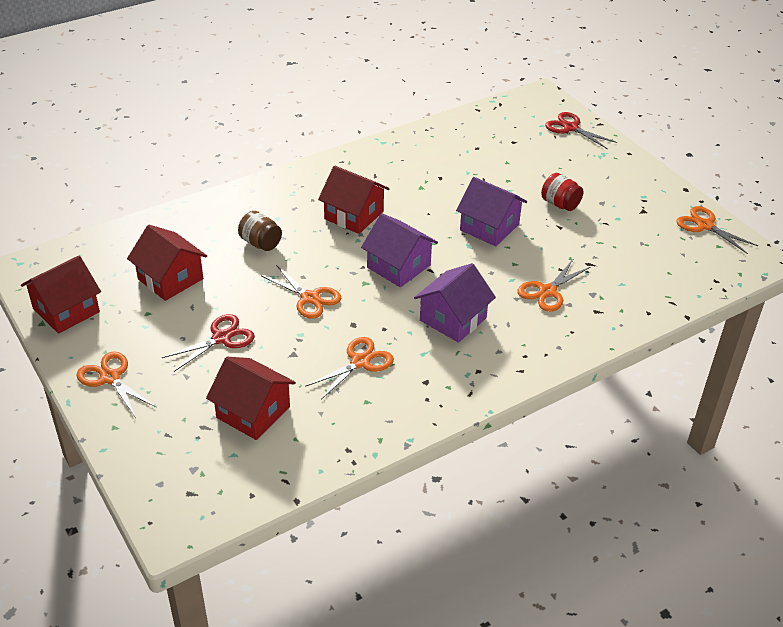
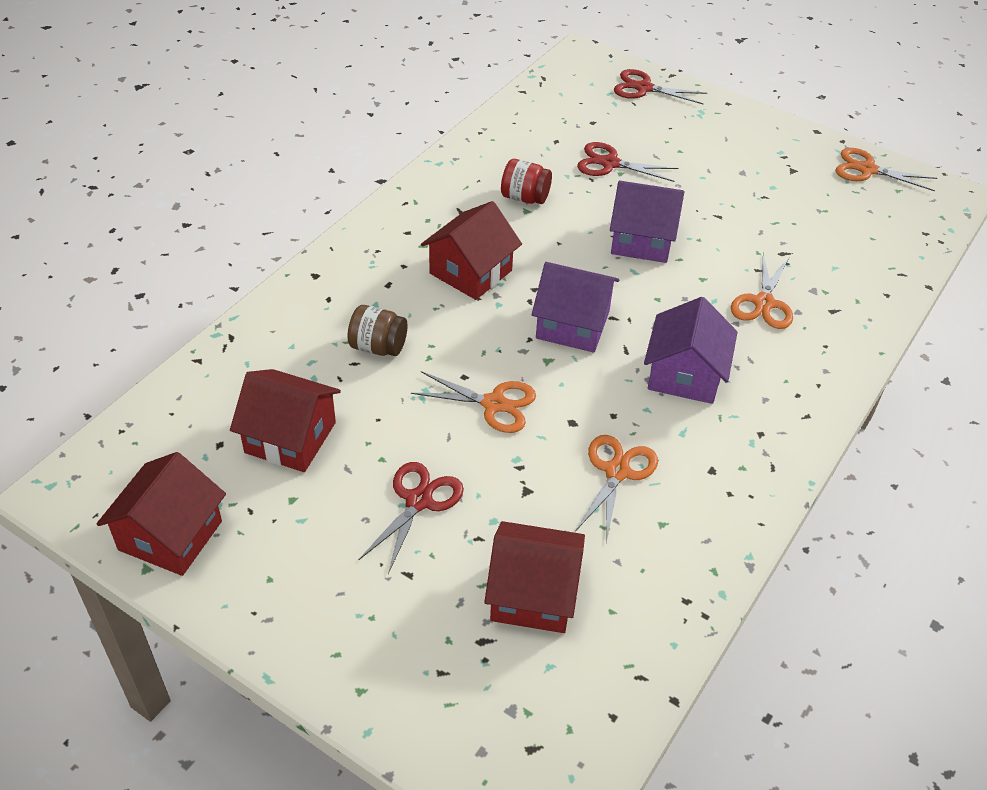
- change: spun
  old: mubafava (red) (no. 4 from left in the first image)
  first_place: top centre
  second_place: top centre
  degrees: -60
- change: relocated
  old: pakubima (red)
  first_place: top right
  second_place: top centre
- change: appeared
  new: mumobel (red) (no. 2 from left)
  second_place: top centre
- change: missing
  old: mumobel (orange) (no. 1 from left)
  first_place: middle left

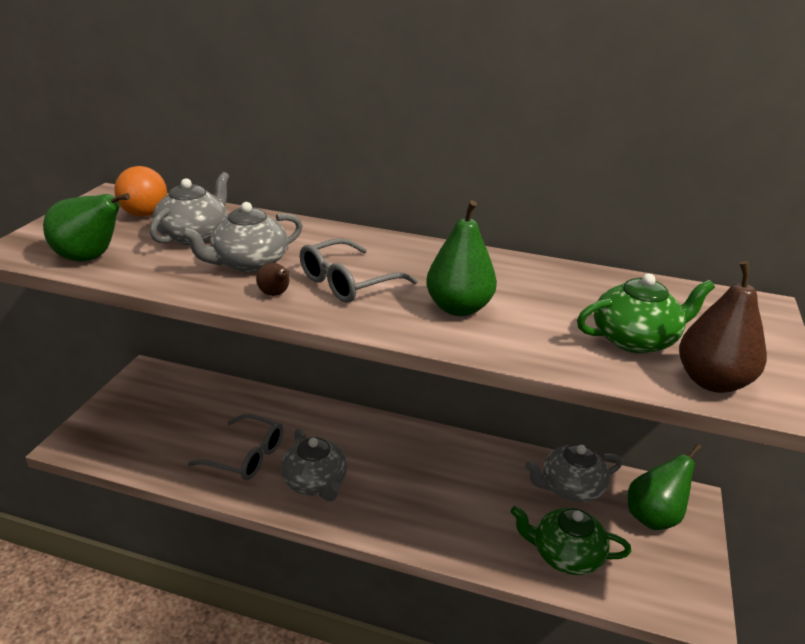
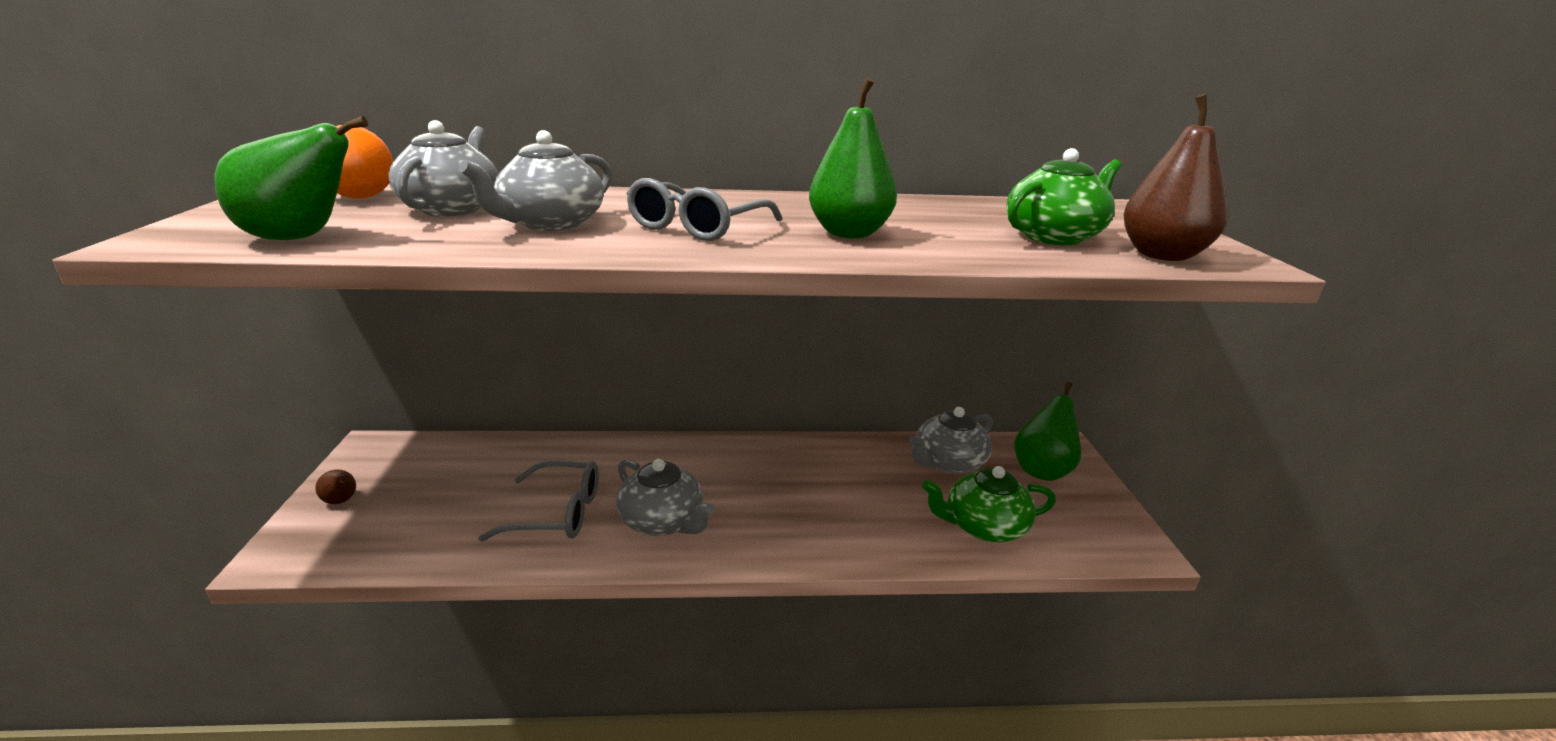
- change: relocated
  old: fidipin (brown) (no. 1 from left)
  first_place: centre
  second_place: middle left

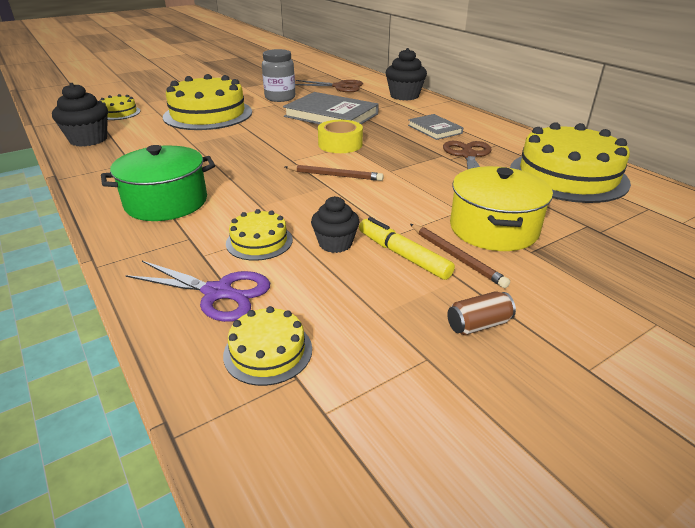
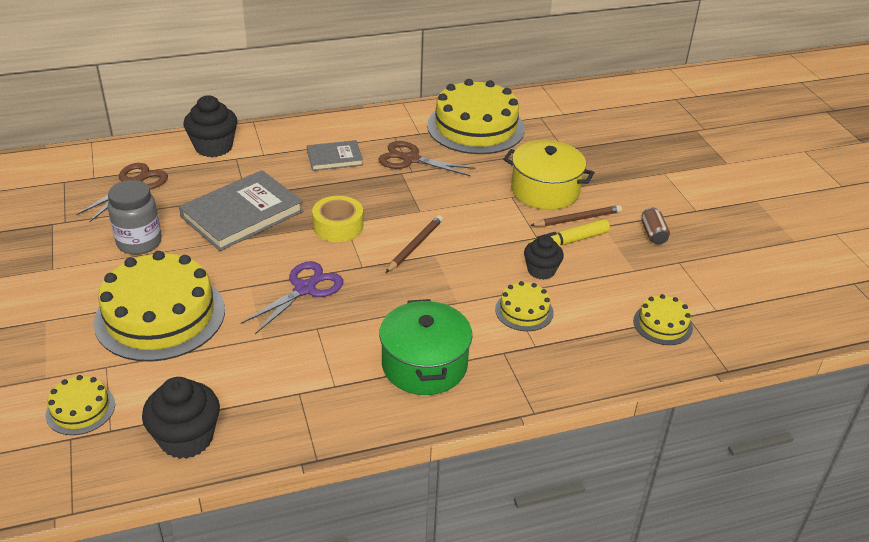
- change: relocated
  old: mumobel (purple)
  first_place: middle left
  second_place: centre

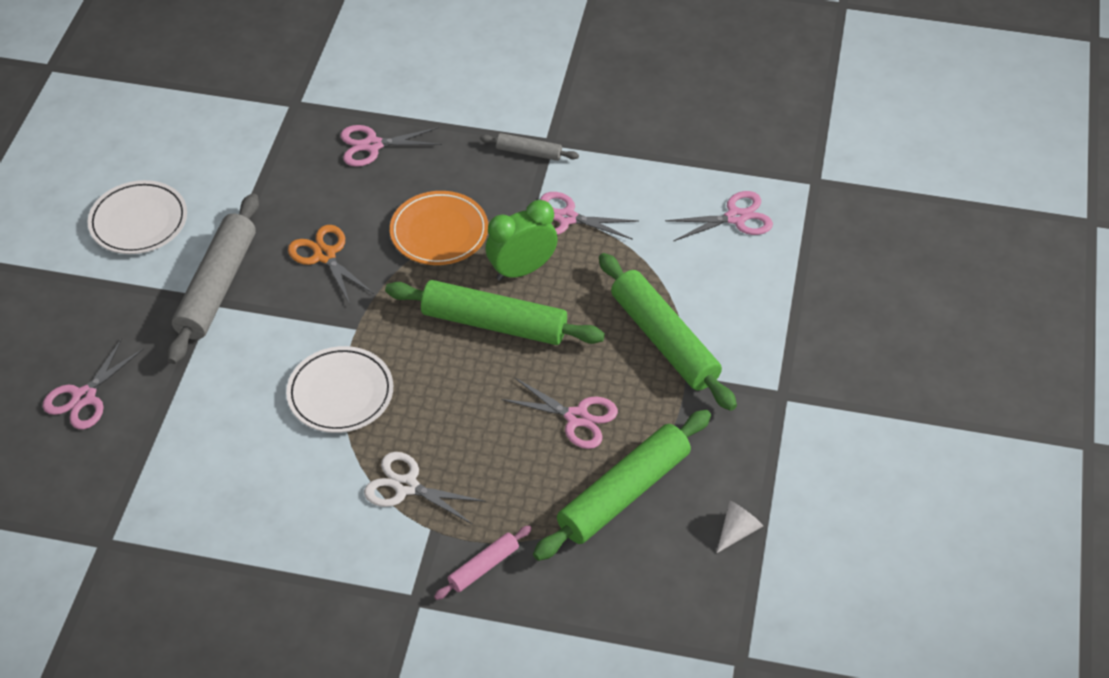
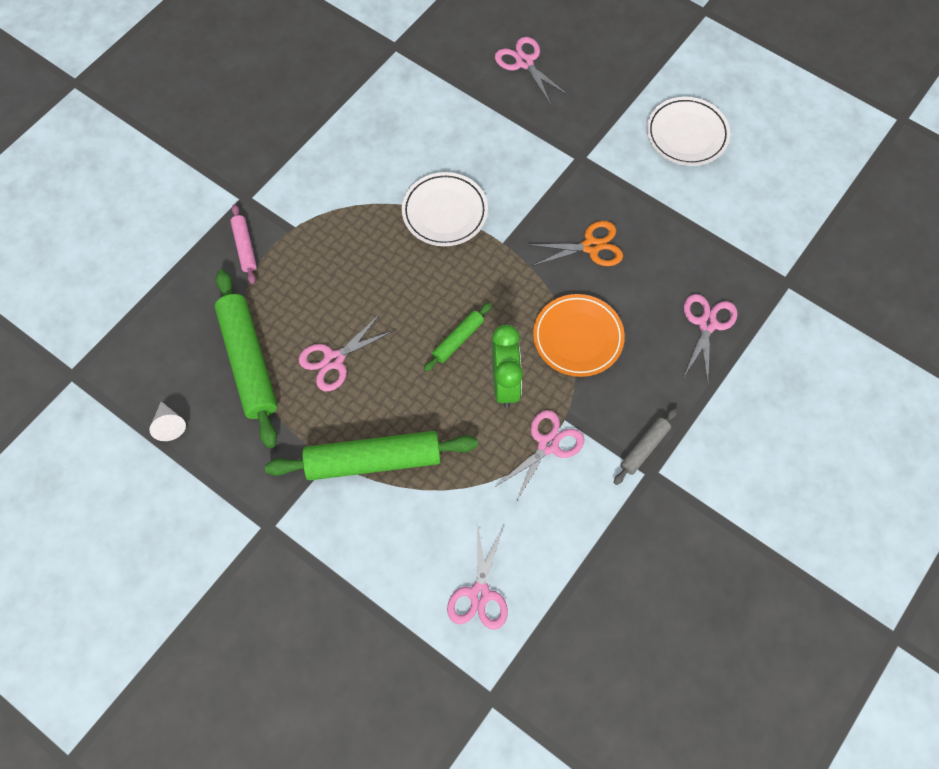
- change: size
  old: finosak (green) (no. 1 from left in the first image)
  first_place: centre
  second_place: centre
  factor: 0.49
- change: missing
  old: finosak (grey) (no. 1 from left)
  first_place: middle left
- change: missing
  old: mumobel (white)
  first_place: bottom centre

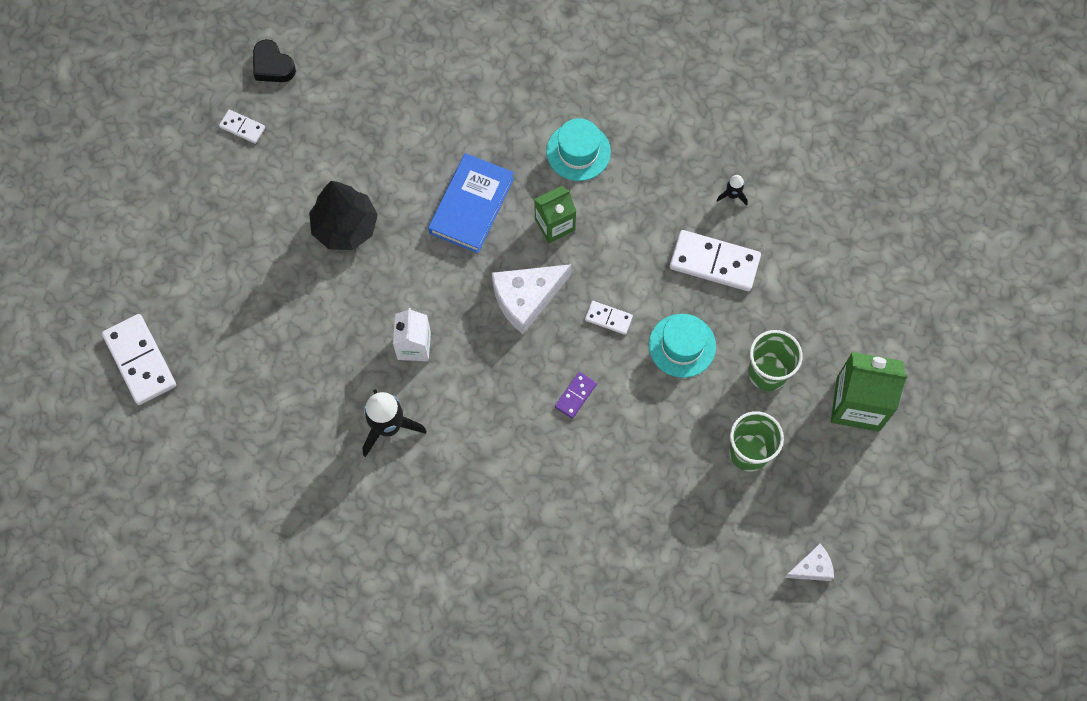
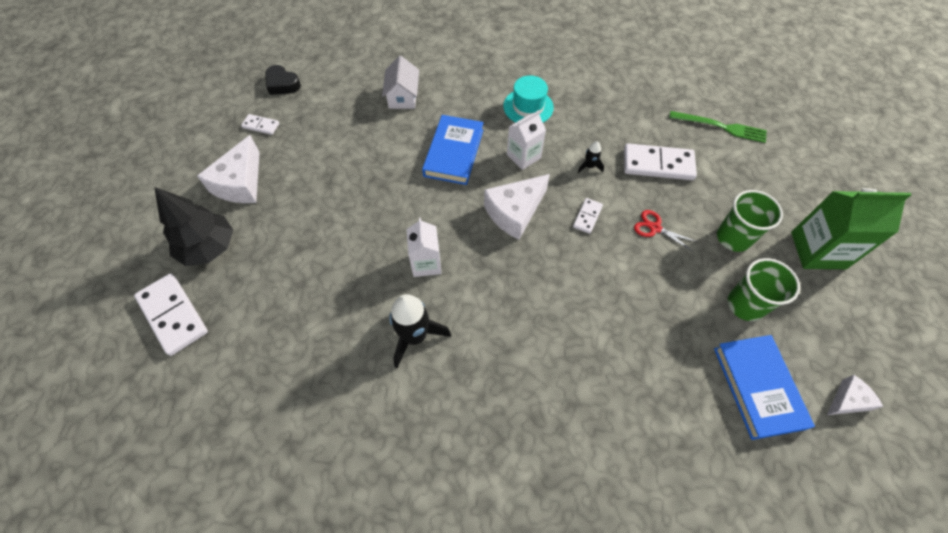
- change: relocated
  old: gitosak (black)
  first_place: top left
  second_place: middle left
- change: appeared
  new: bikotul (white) (no. 1 from left)
  second_place: top left
- change: appeared
  new: mubafava (white)
  second_place: top centre
- change: colour
  old: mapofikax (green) (no. 1 from left)
  new: mapofikax (white) (no. 2 from left)
  first_place: top centre
  second_place: top centre
- change: spun
  old: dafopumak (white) (no. 3 from left)
  first_place: centre
  second_place: centre
  degrees: -75
- change: relocated
  old: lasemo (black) (no. 2 from left)
  first_place: top right
  second_place: top centre
- change: exchanged
  old: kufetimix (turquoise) (no. 2 from left)
  new: mumobel (red)
  first_place: centre
  second_place: middle right
- change: appeared
  new: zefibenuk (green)
  second_place: top right
- change: appeared
  new: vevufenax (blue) (no. 2 from left)
  second_place: bottom right
- change: missing
  old: dafopumak (purple)
  first_place: centre

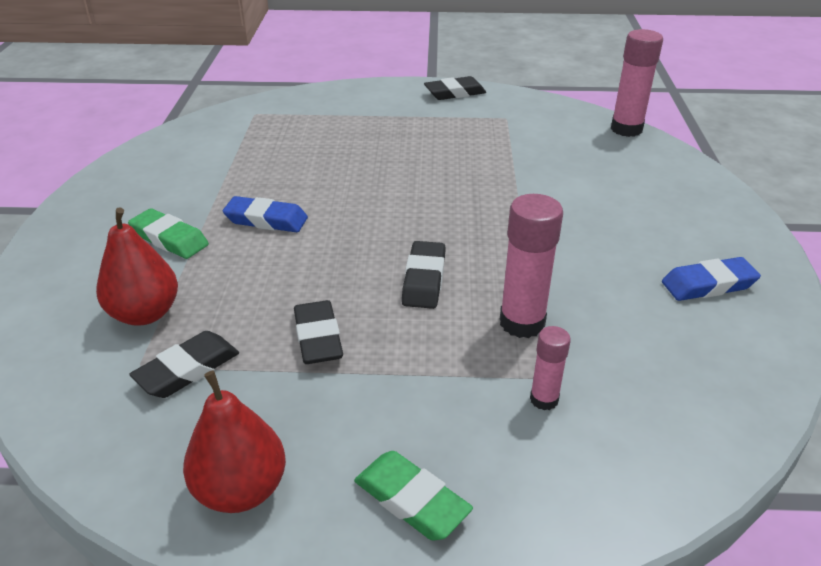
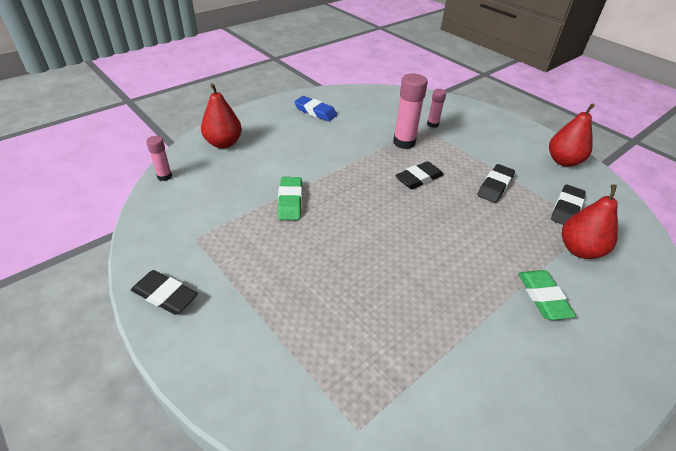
- change: size
  old: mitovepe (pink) (no. 3 from left in the first image)
  first_place: top right
  second_place: middle left
  factor: 0.56
- change: appeared
  new: fidipin (red) (no. 1 from left)
  second_place: top left
- change: relocated
  old: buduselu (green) (no. 2 from left in the first image)
  new: buduselu (green) (no. 1 from left)
  first_place: bottom centre
  second_place: centre
- change: spun
  old: buduselu (black) (no. 1 from left in the first image)
  first_place: middle left
  second_place: middle right
  degrees: -60
- change: missing
  old: buduselu (blue) (no. 1 from left)
  first_place: middle left

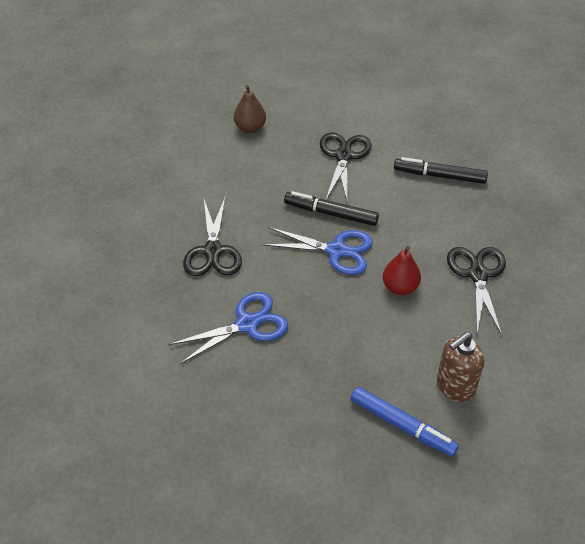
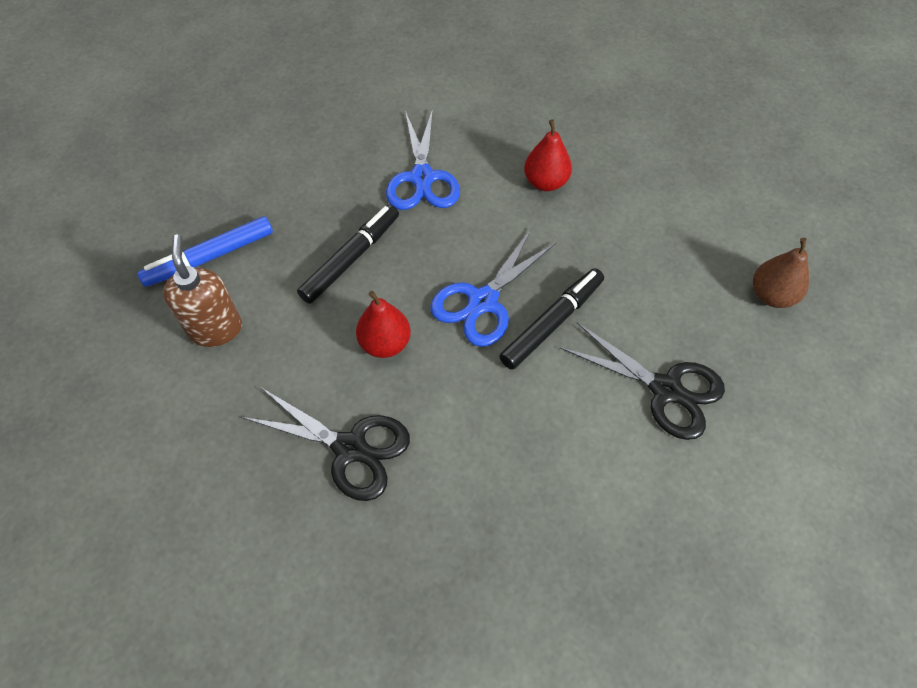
- change: relocated
  old: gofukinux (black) (no. 2 from left in the first image)
  new: gofukinux (black) (no. 1 from left)
  first_place: top right
  second_place: centre
- change: exchanged
  old: mumobel (black) (no. 1 from left)
  new: fidipin (red) (no. 2 from left)
  first_place: centre
  second_place: top centre

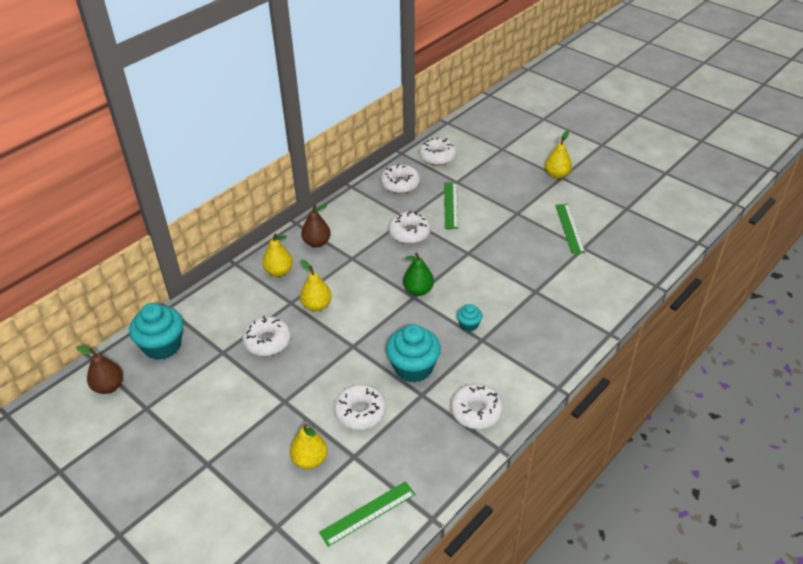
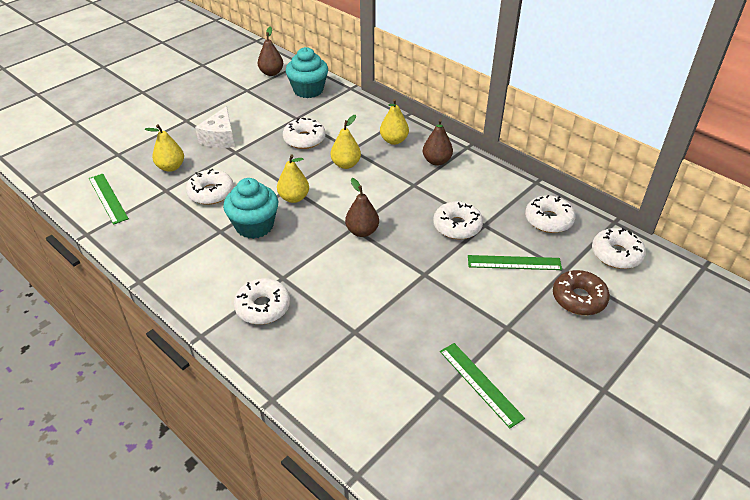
- change: appeared
  new: bikotul (white)
  second_place: top left
- change: relocated
  old: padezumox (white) (no. 6 from left in the first image)
  new: padezumox (white) (no. 2 from left)
  first_place: bottom centre
  second_place: centre
- change: relocated
  old: fidipin (yellow) (no. 4 from left in the first image)
  new: fidipin (yellow) (no. 2 from left)
  first_place: top right
  second_place: centre
- change: colour
  old: fidipin (green)
  new: fidipin (brown) (no. 2 from left)
  first_place: centre
  second_place: centre
- change: spun
  old: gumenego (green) (no. 3 from left in the first image)
  first_place: middle right
  second_place: bottom centre
  degrees: 60
- change: appeared
  new: padezumox (brown)
  second_place: middle right
- change: missing
  old: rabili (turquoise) (no. 3 from left)
  first_place: centre

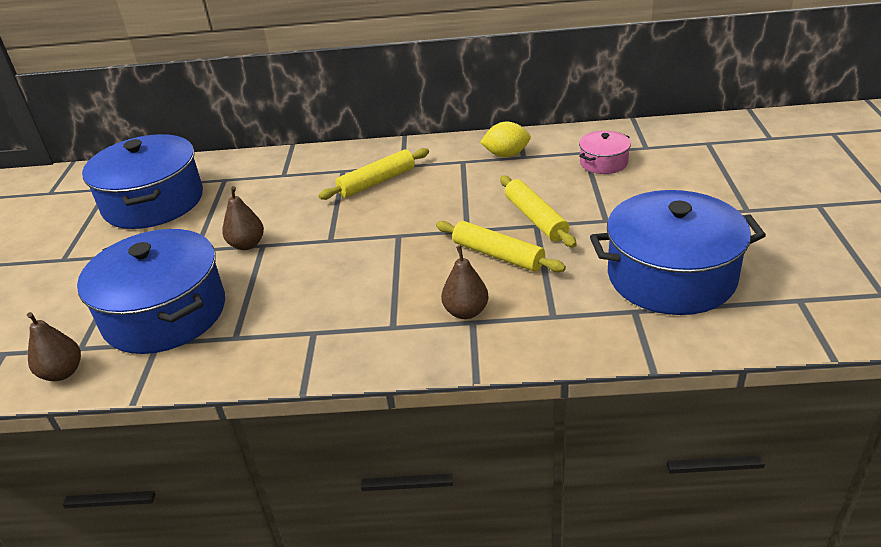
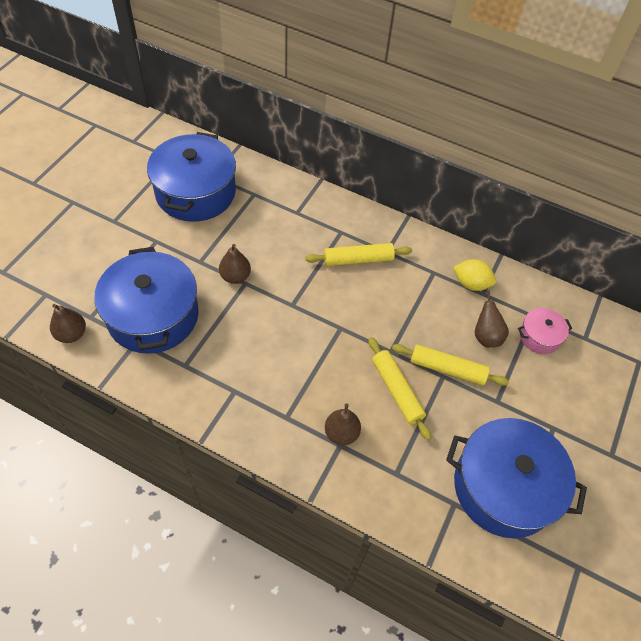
- change: spun
  old: finosak (yellow) (no. 3 from left)
  first_place: centre
  second_place: middle right
  degrees: -75
- change: appeared
  new: fidipin (brown) (no. 4 from left)
  second_place: middle right

